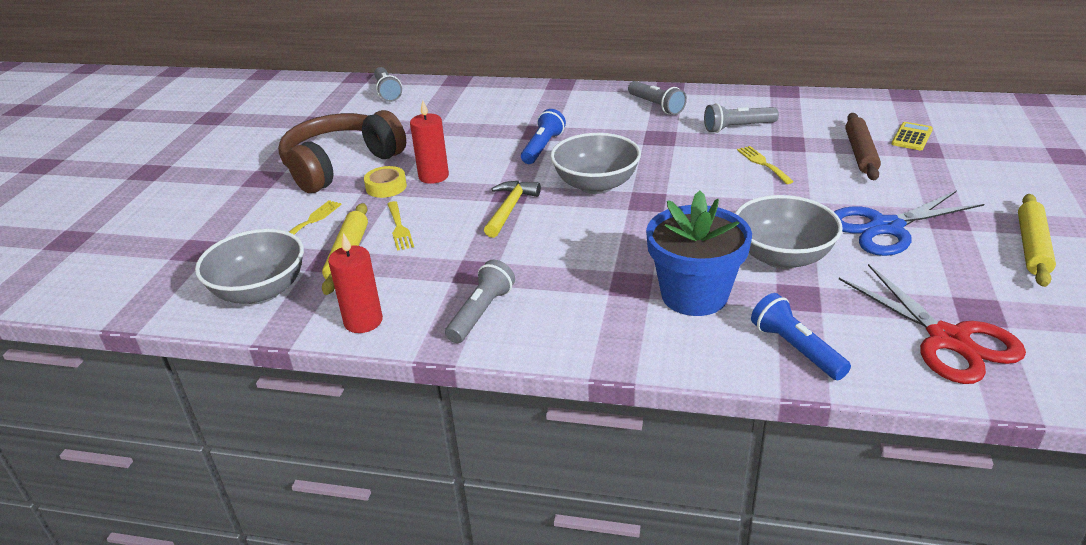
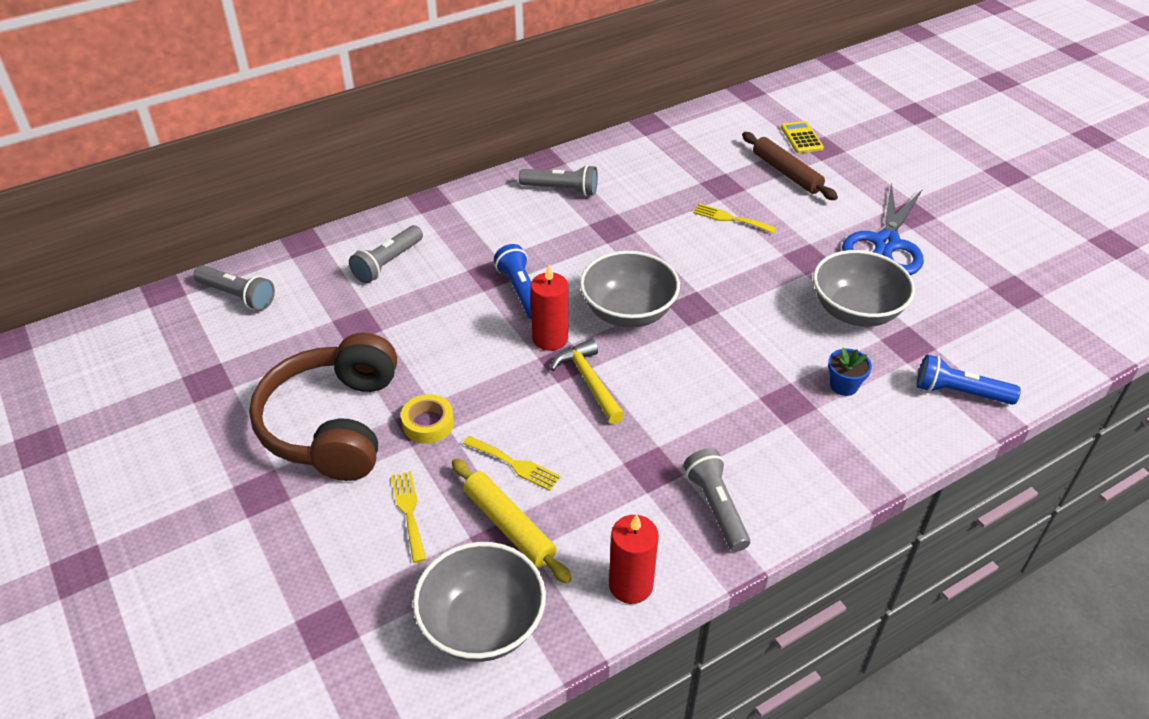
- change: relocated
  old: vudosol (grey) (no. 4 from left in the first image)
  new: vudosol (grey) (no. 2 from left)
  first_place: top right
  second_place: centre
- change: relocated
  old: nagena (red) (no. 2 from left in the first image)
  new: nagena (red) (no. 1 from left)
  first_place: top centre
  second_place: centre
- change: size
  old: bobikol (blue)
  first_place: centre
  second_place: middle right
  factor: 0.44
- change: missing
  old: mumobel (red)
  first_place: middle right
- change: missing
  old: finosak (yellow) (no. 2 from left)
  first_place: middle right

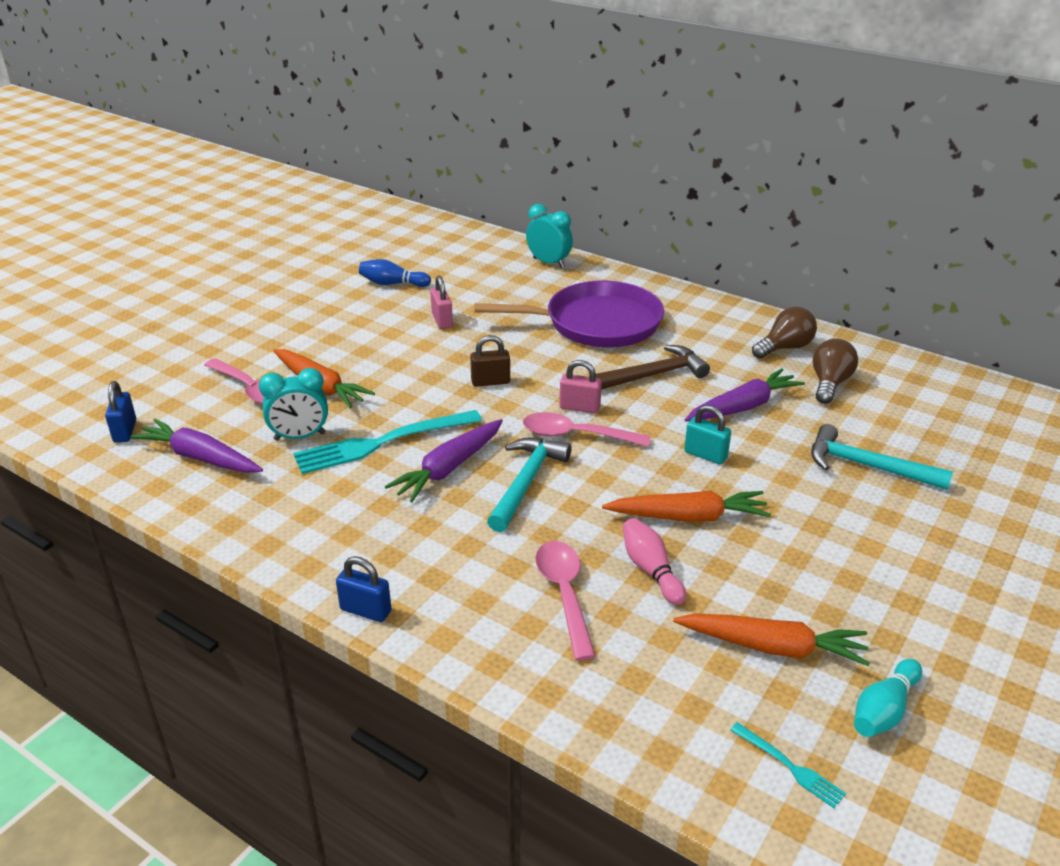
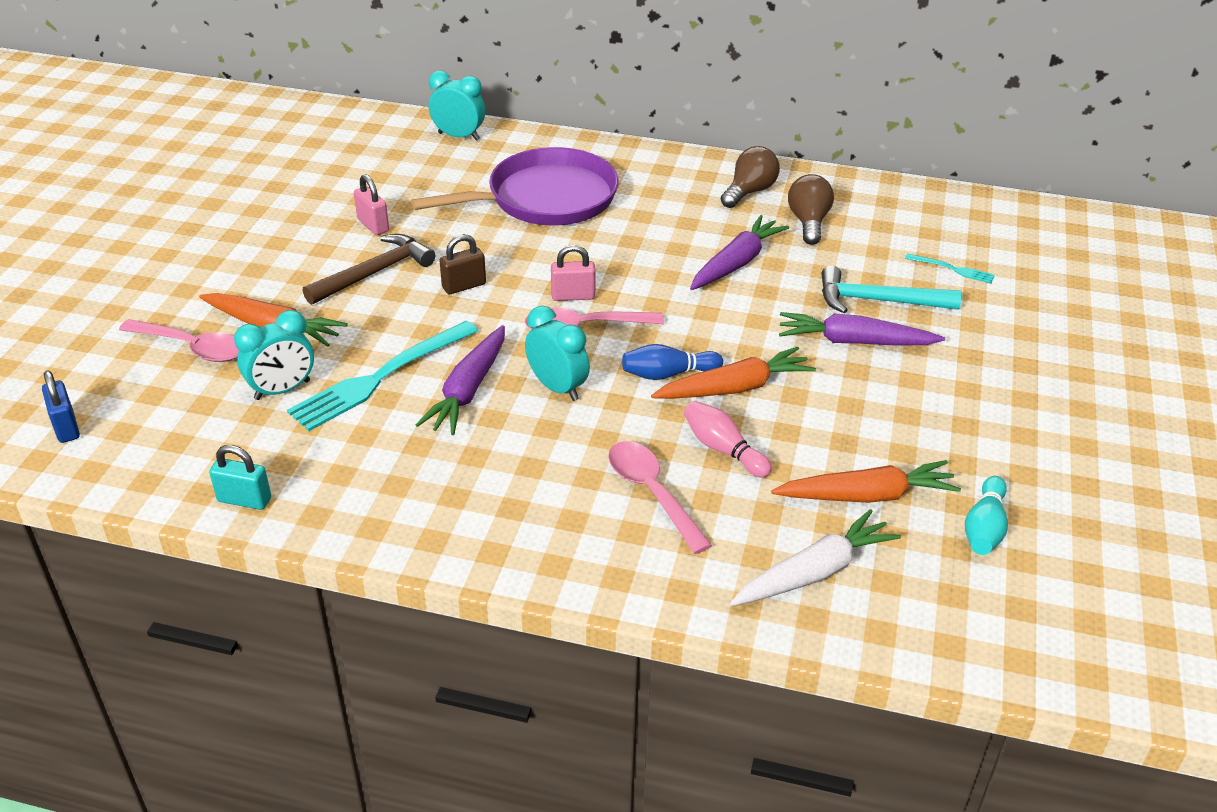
- change: relocated
  old: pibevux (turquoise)
  first_place: middle right
  second_place: middle left
- change: relocated
  old: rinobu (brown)
  first_place: centre
  second_place: top left
- change: exchanged
  old: rinobu (turquoise) (no. 1 from left)
  new: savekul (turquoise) (no. 3 from left)
  first_place: centre
  second_place: centre
- change: relocated
  old: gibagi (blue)
  first_place: top centre
  second_place: centre
- change: appeared
  new: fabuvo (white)
  second_place: bottom right
- change: relocated
  old: fabuvo (purple) (no. 1 from left in the first image)
  new: fabuvo (purple) (no. 3 from left)
  first_place: middle left
  second_place: middle right
- change: relocated
  old: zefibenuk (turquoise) (no. 2 from left)
  first_place: bottom right
  second_place: top right
- change: missing
  old: pibevux (blue) (no. 2 from left)
  first_place: bottom centre

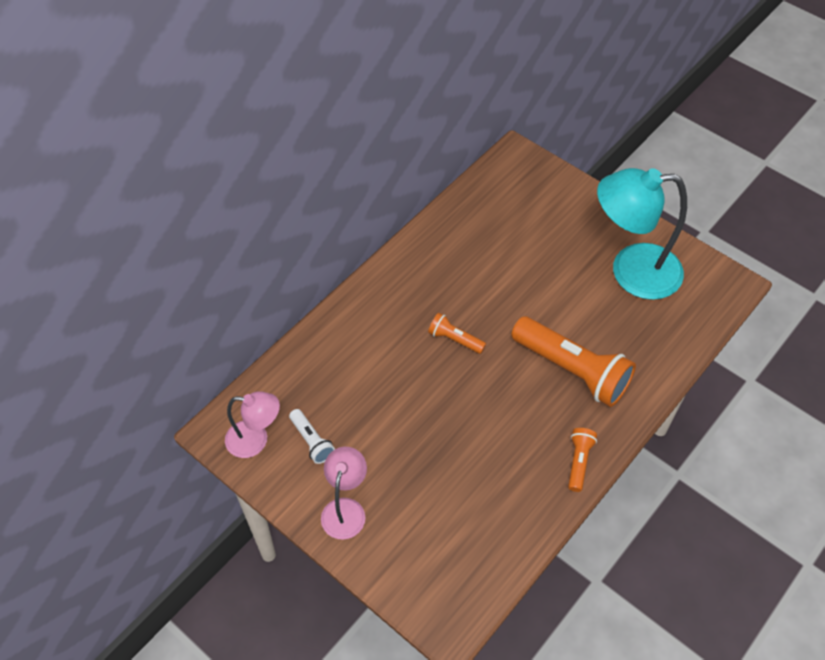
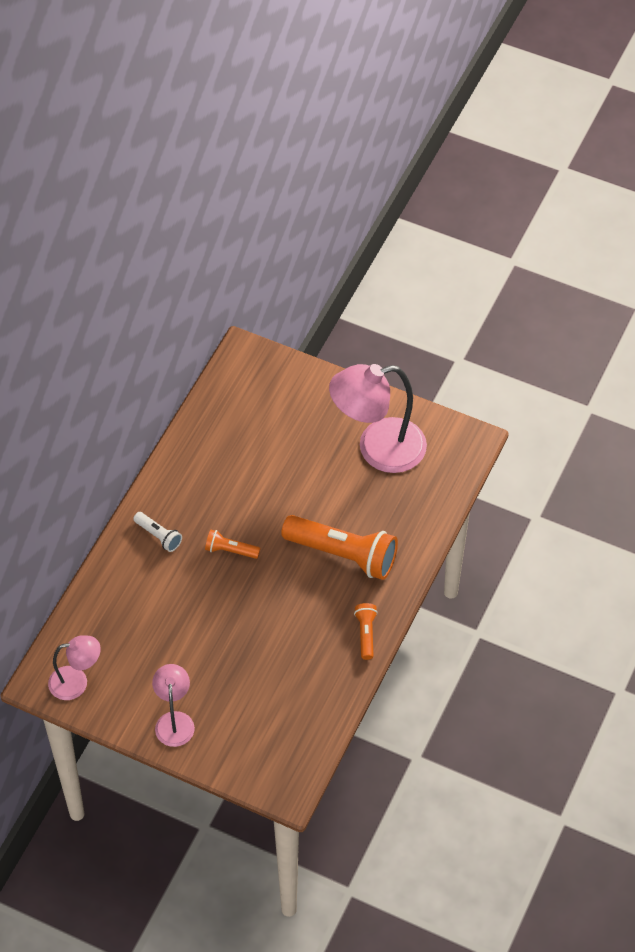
- change: relocated
  old: vudosol (white)
  first_place: centre
  second_place: middle left
- change: colour
  old: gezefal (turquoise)
  new: gezefal (pink) (no. 3 from left)
  first_place: middle right
  second_place: centre

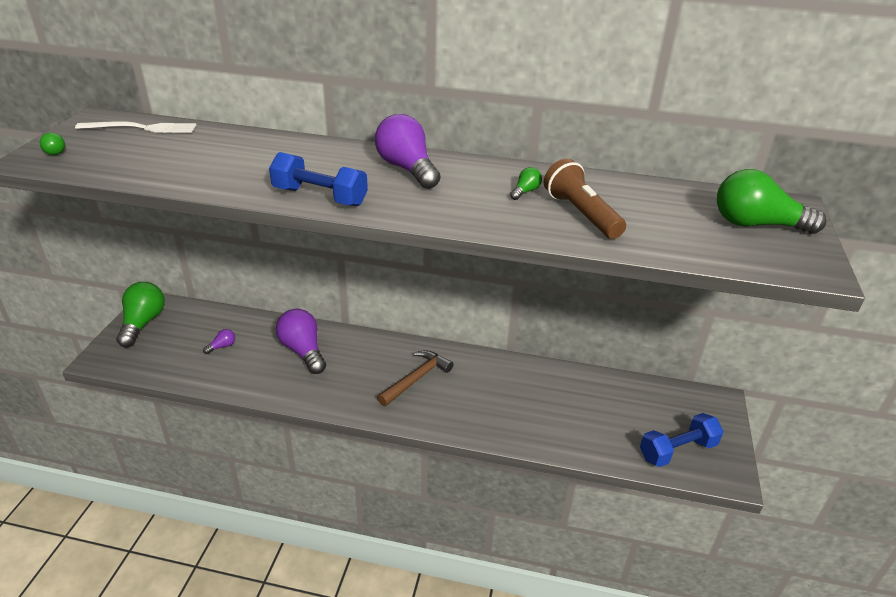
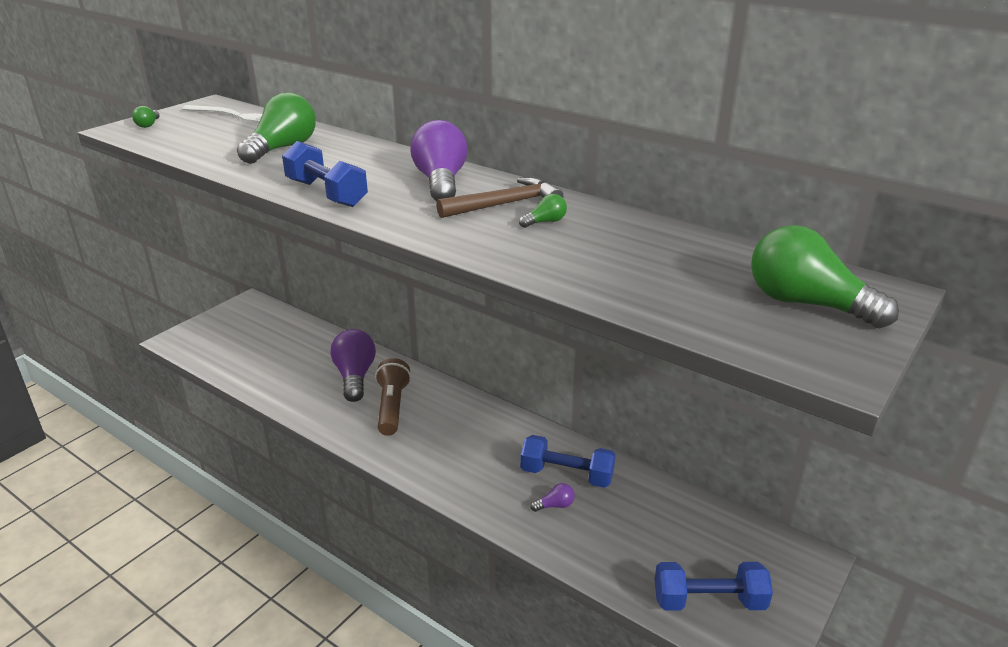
- change: relocated
  old: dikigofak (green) (no. 2 from left)
  first_place: middle left
  second_place: top left
- change: relocated
  old: vudosol (brown)
  first_place: top centre
  second_place: centre
- change: relocated
  old: rinobu (brown)
  first_place: centre
  second_place: top centre
- change: appeared
  new: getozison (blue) (no. 2 from left)
  second_place: bottom centre
- change: relocated
  old: dikigofak (purple) (no. 1 from left in the first image)
  new: dikigofak (purple) (no. 3 from left)
  first_place: middle left
  second_place: bottom centre

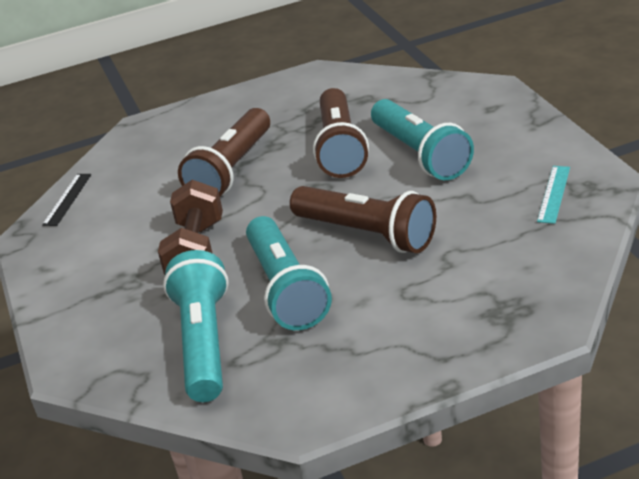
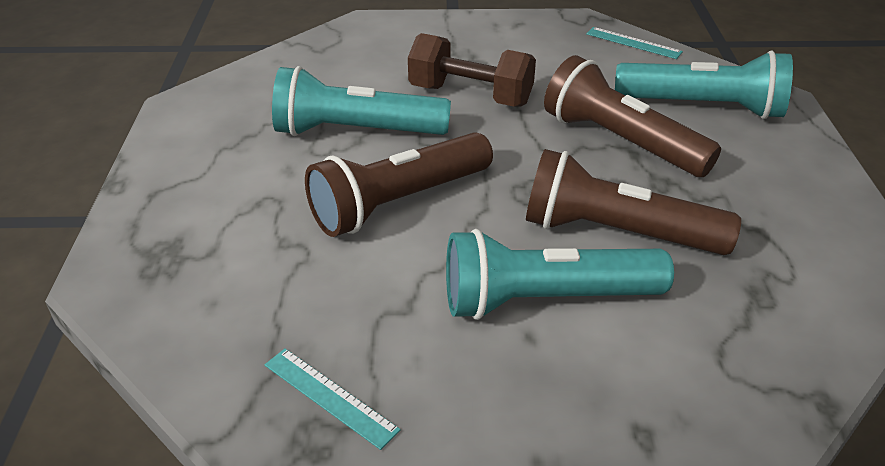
- change: colour
  old: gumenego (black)
  new: gumenego (turquoise) (no. 2 from left)
  first_place: middle left
  second_place: top right
- change: relocated
  old: vudosol (turquoise) (no. 1 from left in the first image)
  new: vudosol (turquoise) (no. 3 from left)
  first_place: bottom left
  second_place: top right

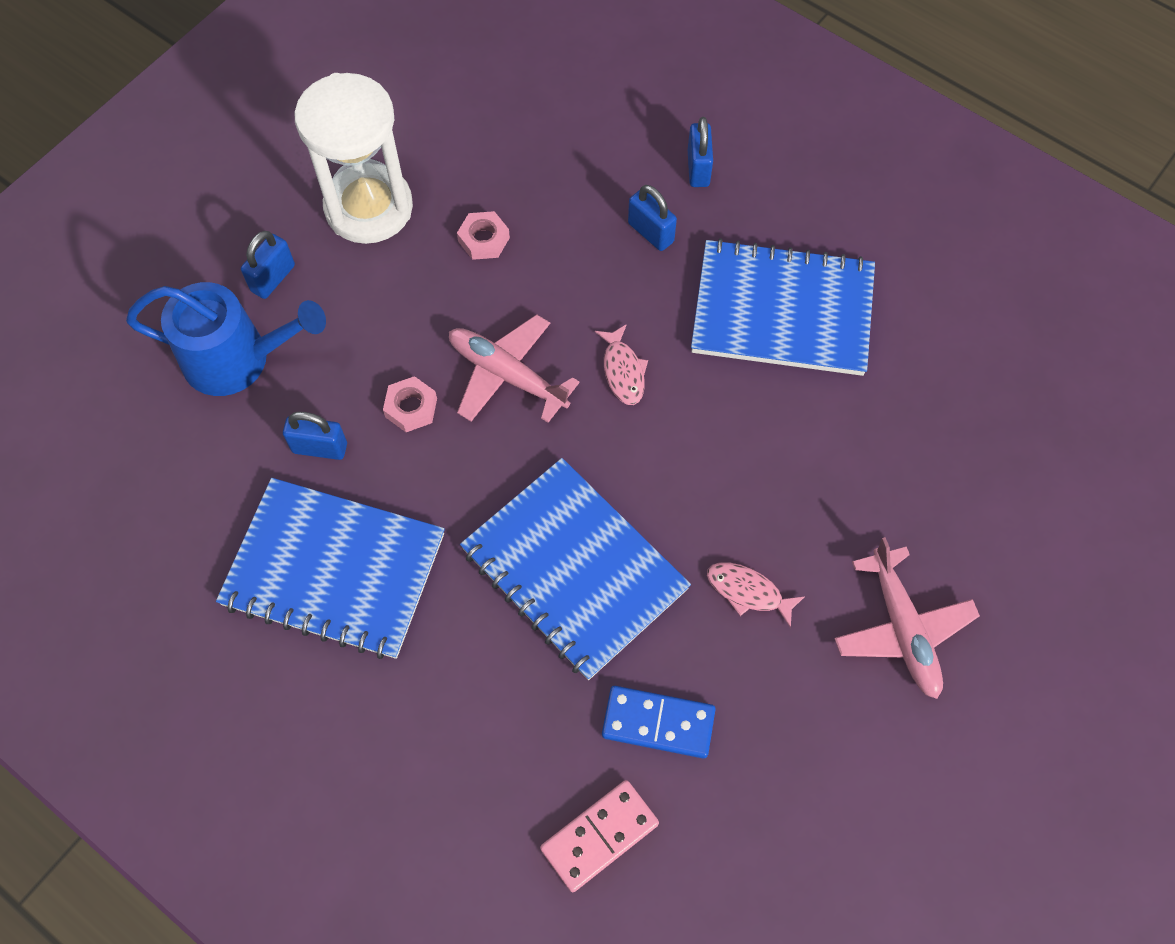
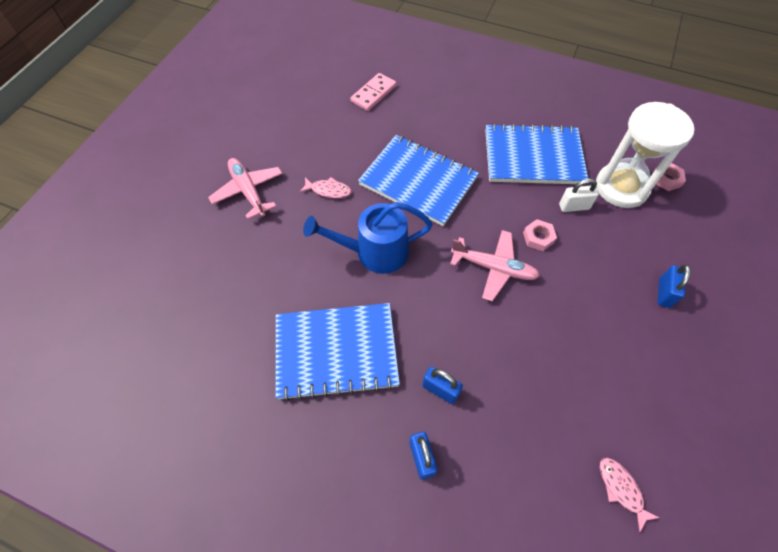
- change: relocated
  old: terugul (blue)
  first_place: middle left
  second_place: centre
- change: colour
  old: pibevux (blue) (no. 2 from left)
  new: pibevux (white)
  first_place: middle left
  second_place: middle right
- change: relocated
  old: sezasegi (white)
  first_place: top left
  second_place: top right
- change: relocated
  old: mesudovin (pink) (no. 1 from left in the first image)
  new: mesudovin (pink) (no. 2 from left)
  first_place: centre
  second_place: bottom right
- change: relocated
  old: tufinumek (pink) (no. 2 from left)
  first_place: top centre
  second_place: top right
- change: missing
  old: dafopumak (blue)
  first_place: bottom centre

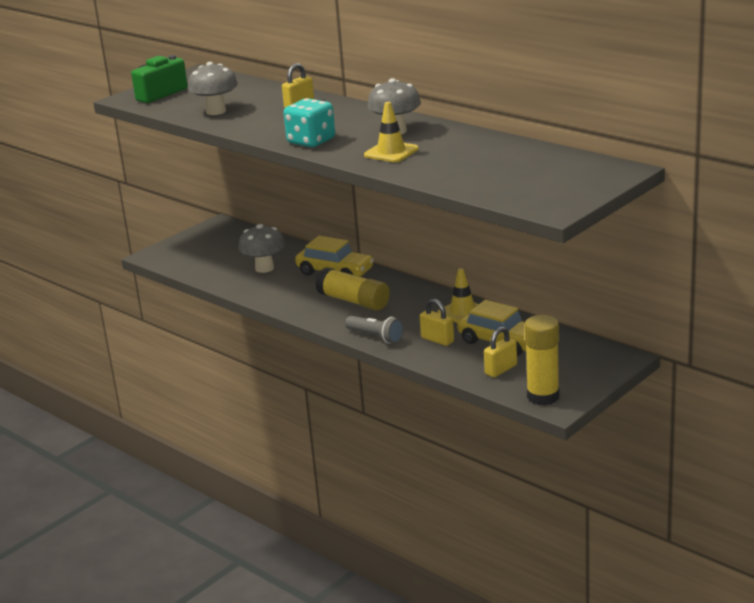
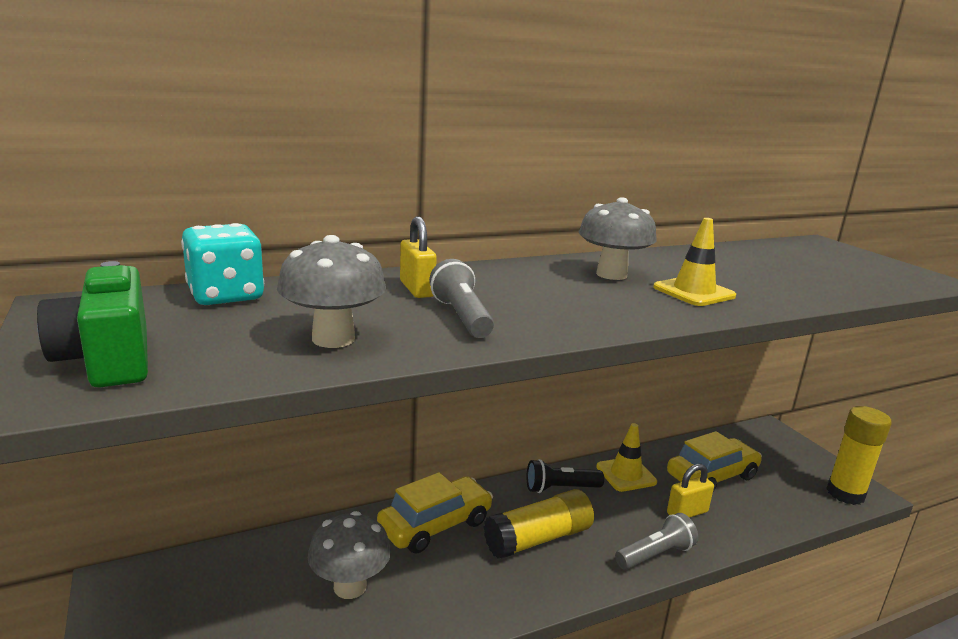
- change: relocated
  old: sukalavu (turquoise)
  first_place: top centre
  second_place: middle left
- change: appeared
  new: vudosol (grey) (no. 1 from left)
  second_place: centre
- change: appeared
  new: vudosol (black)
  second_place: bottom centre
- change: missing
  old: pibevux (yellow) (no. 3 from left)
  first_place: centre

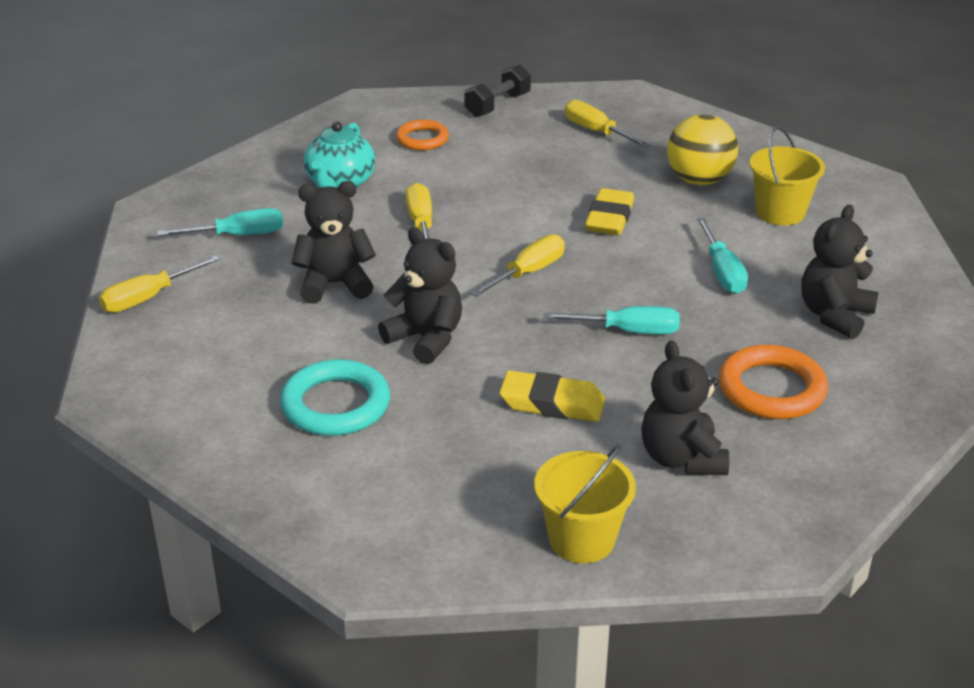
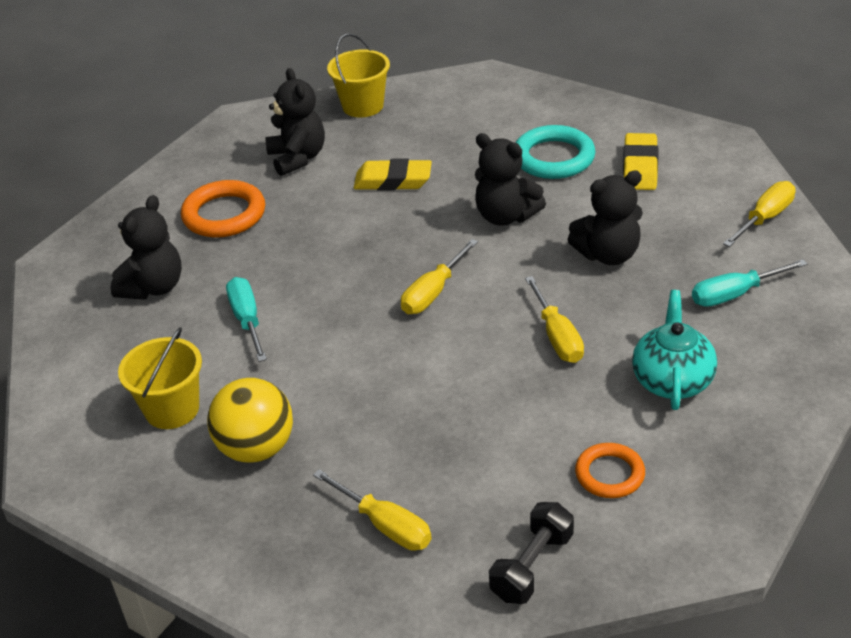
- change: relocated
  old: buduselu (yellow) (no. 2 from left)
  first_place: top centre
  second_place: top right
- change: missing
  old: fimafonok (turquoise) (no. 2 from left)
  first_place: centre

